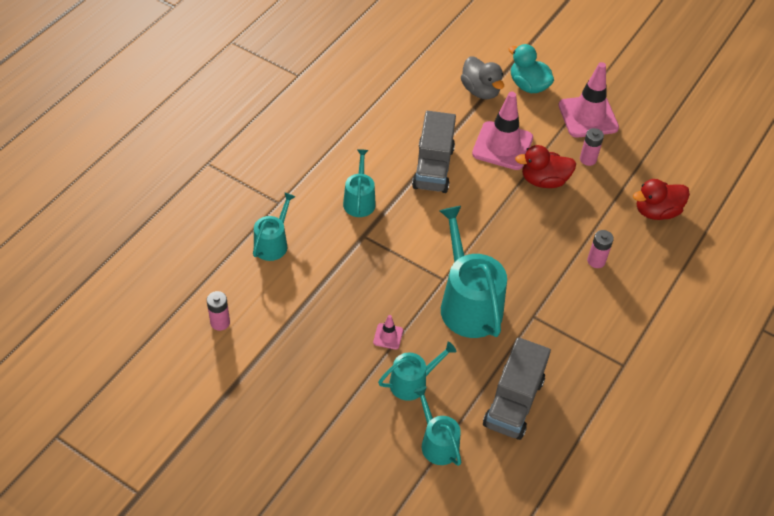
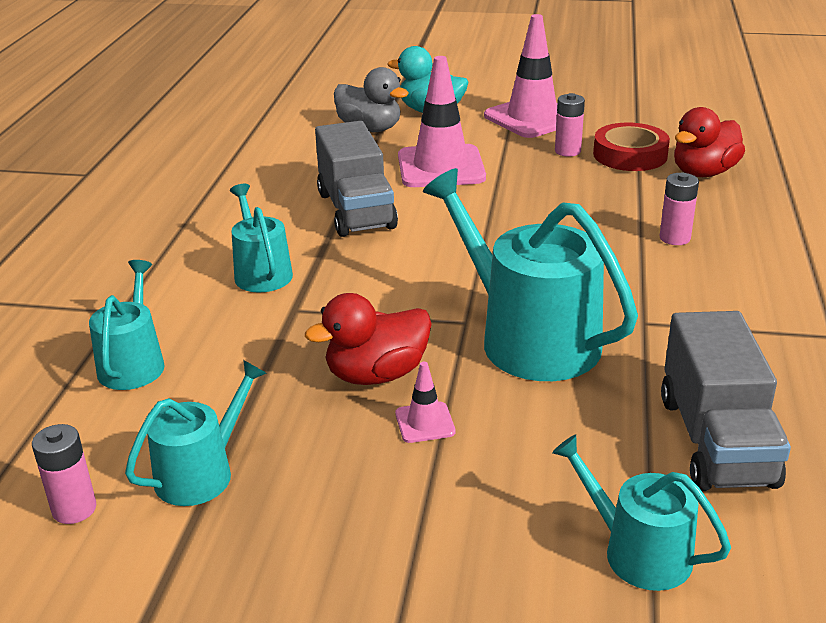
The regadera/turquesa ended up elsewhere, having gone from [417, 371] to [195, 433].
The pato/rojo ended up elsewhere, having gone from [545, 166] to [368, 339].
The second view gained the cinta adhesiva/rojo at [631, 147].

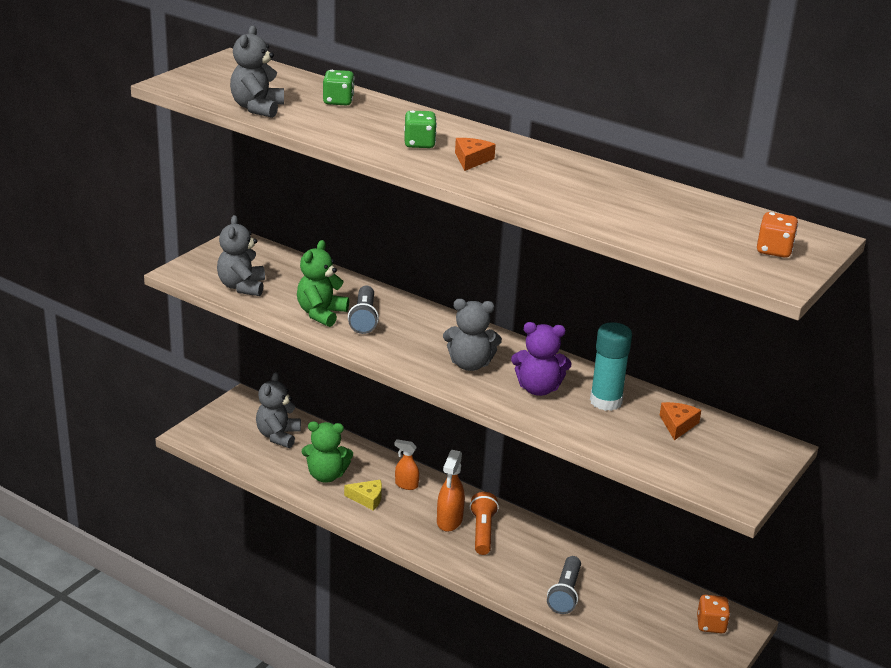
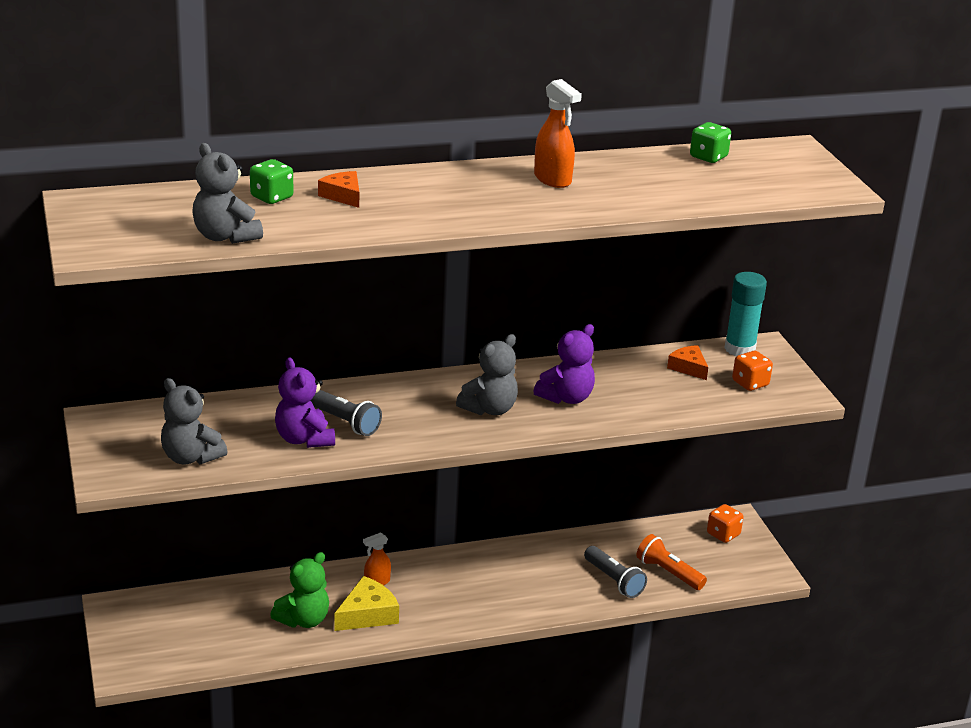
The second view lost the osito/gris at [278, 410].
What was the osito/verde at [323, 283] turned into the osito/morado at [305, 402].
The size of the queso/amarillo at [363, 495] changed by a factor of 1.52.
The dado/verde ended up elsewhere, having gone from [420, 129] to [710, 142].
The pulverizador/naranja ended up elsewhere, having gone from [451, 491] to [558, 133].
The queso/naranja ended up elsewhere, having gone from [475, 154] to [338, 189].
The lámpara de mano/naranja ended up elsewhere, having gone from [484, 523] to [671, 562].
The barra de pegamento/turquesa ended up elsewhere, having gone from [611, 366] to [745, 314].
The dado/naranja ended up elsewhere, having gone from [777, 235] to [752, 371].

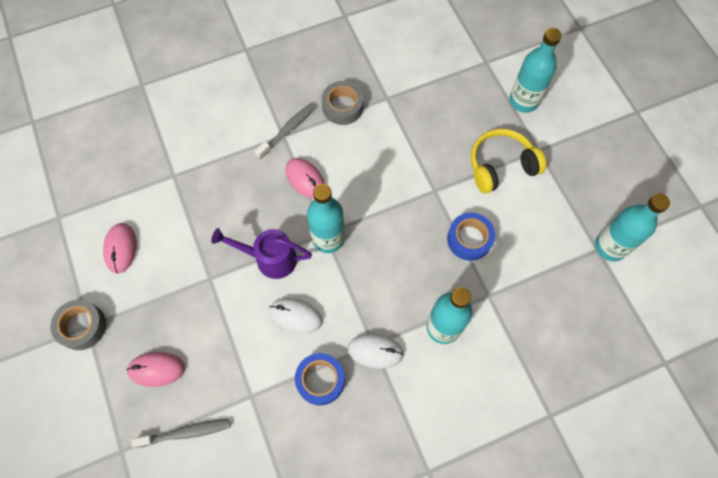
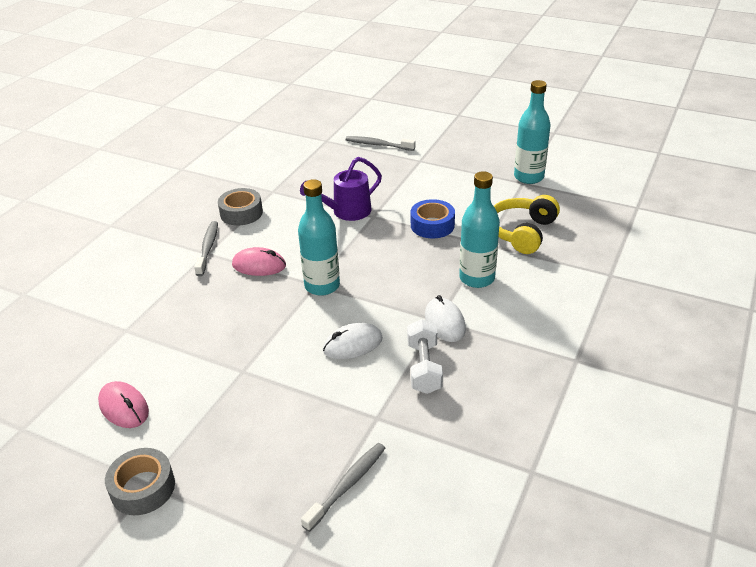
The second view lost the ratón/rosa at [155, 369].
The regadera/morado ended up elsewhere, having gone from [261, 253] to [341, 189].
Where the cinta adhesiva/azul stood at [320, 379], the mancuerna/blanco came to stand at [425, 356].
The ratón/blanco at [376, 351] ended up facing another way, 75 degrees counterclockwise from before.
The auriculares/amarillo ended up elsewhere, having gone from [508, 161] to [527, 224].
Where the botella/turquesa stood at [535, 70], the cepillo de dientes/gris came to stand at [380, 143].

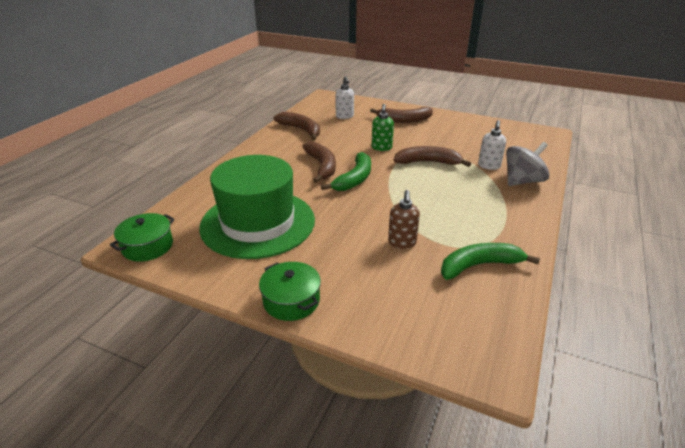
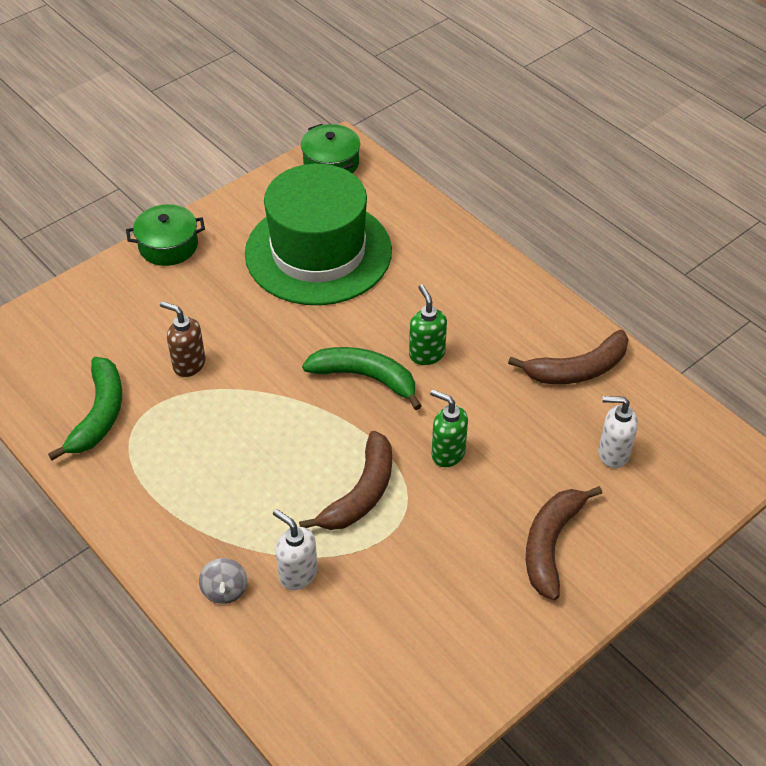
Where the plátano/marrón stood at [319, 162], the dispensador de jabón/verde came to stand at [428, 325].
The plátano/verde at [346, 171] ended up facing another way, 150 degrees clockwise from before.
The size of the peonza/gris at [528, 164] changed by a factor of 0.53.

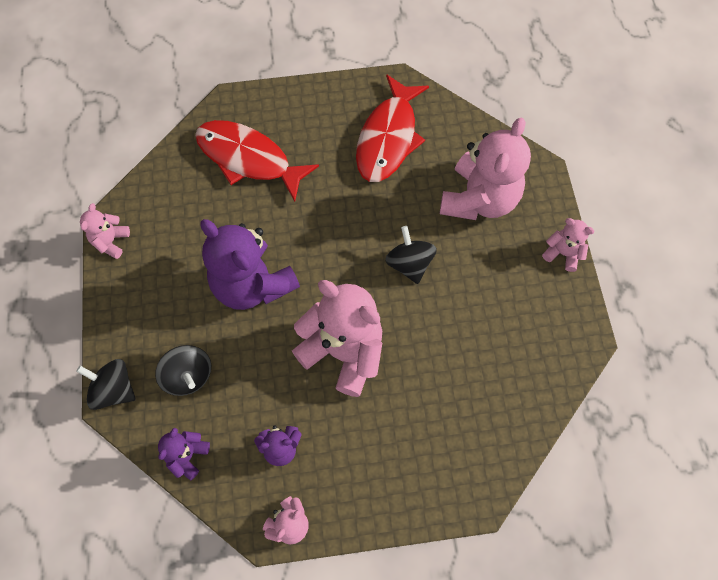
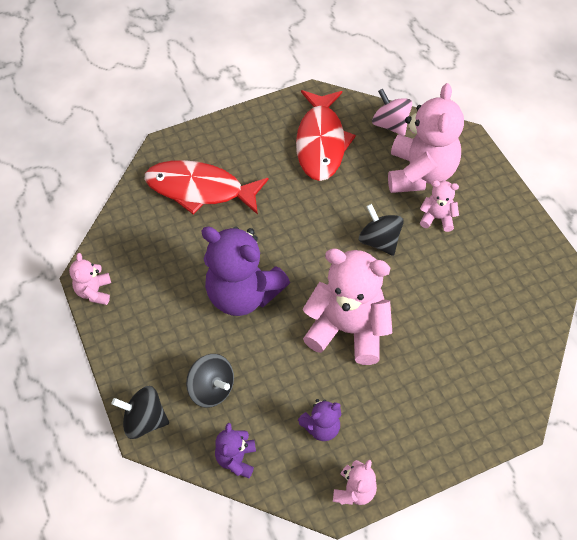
The osito/rosa ended up elsewhere, having gone from [568, 245] to [439, 206].
The second view gained the peonza/rosa at [392, 112].

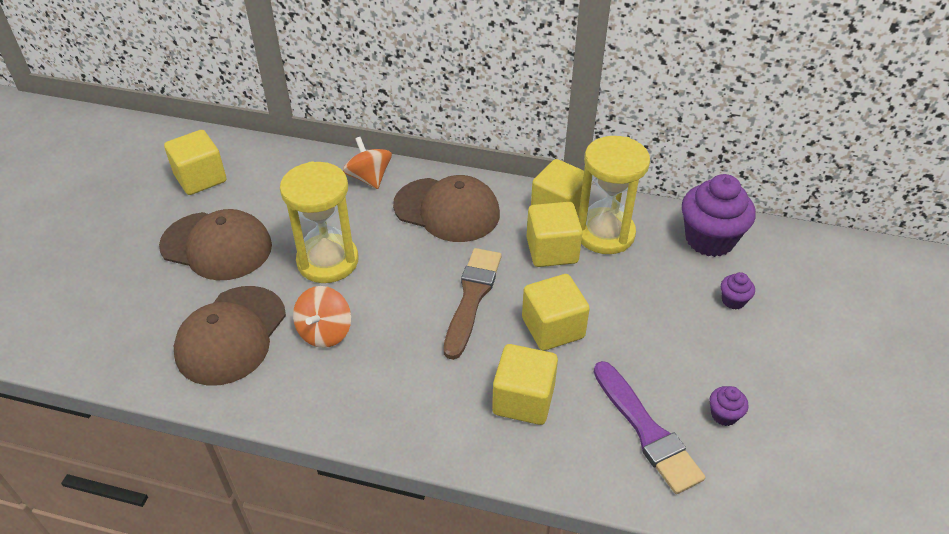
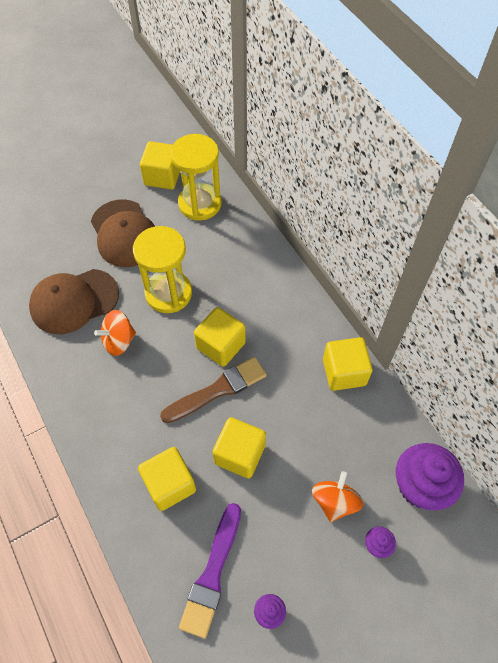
The peonza/naranja ended up elsewhere, having gone from [367, 163] to [337, 496].
The second view lost the gorra/marrón at [446, 208].
The cubo/amarillo ended up elsewhere, having gone from [554, 234] to [220, 337].
The reloj de arena/amarillo ended up elsewhere, having gone from [614, 195] to [196, 177].

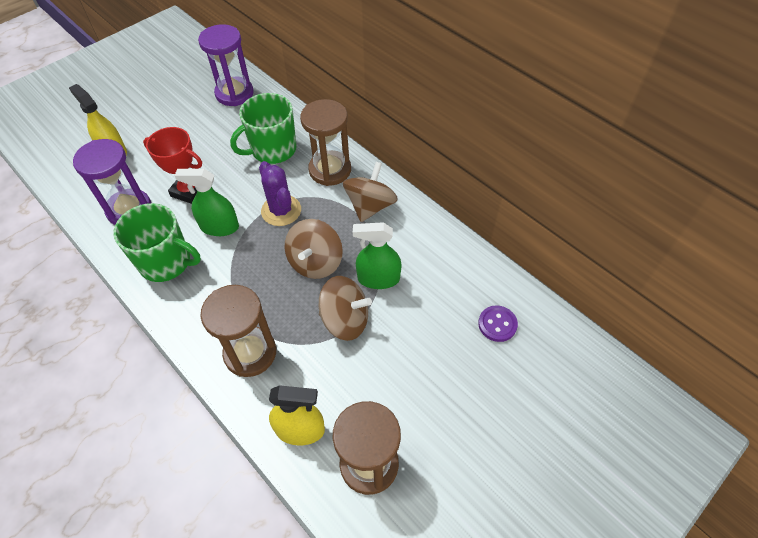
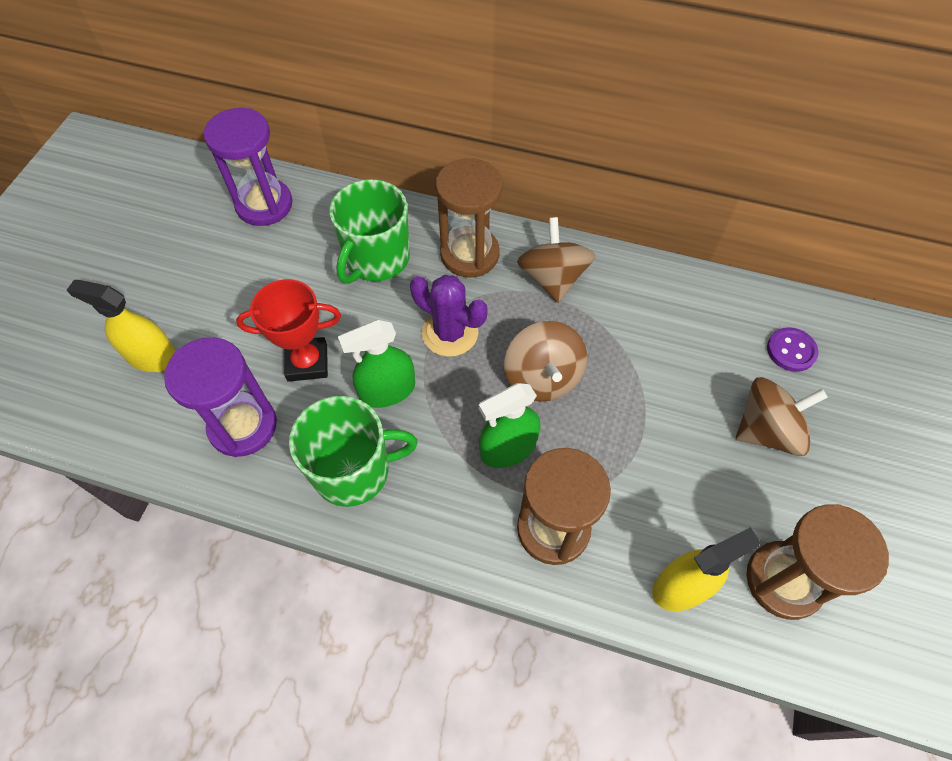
The peonza/marrón ended up elsewhere, having gone from [345, 308] to [782, 416].
The pulverizador/verde ended up elsewhere, having gone from [377, 255] to [509, 425].

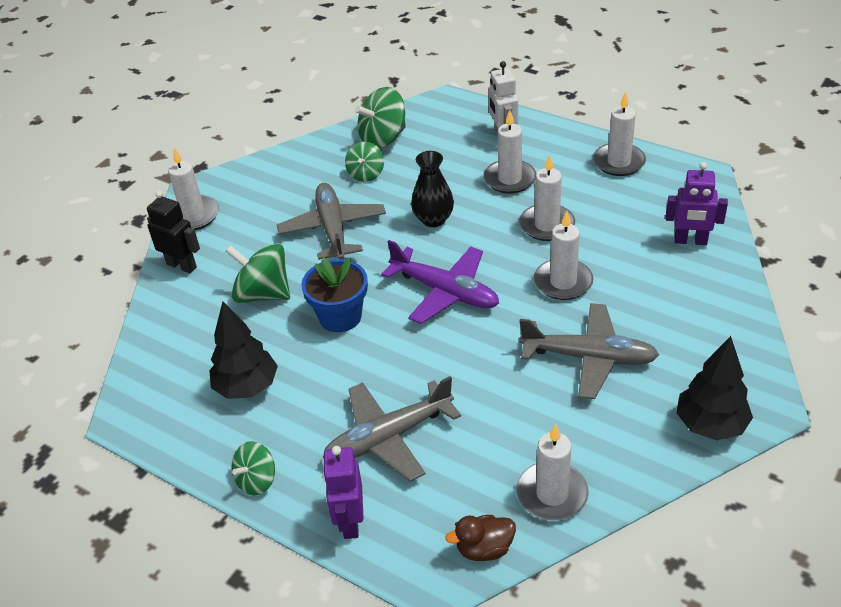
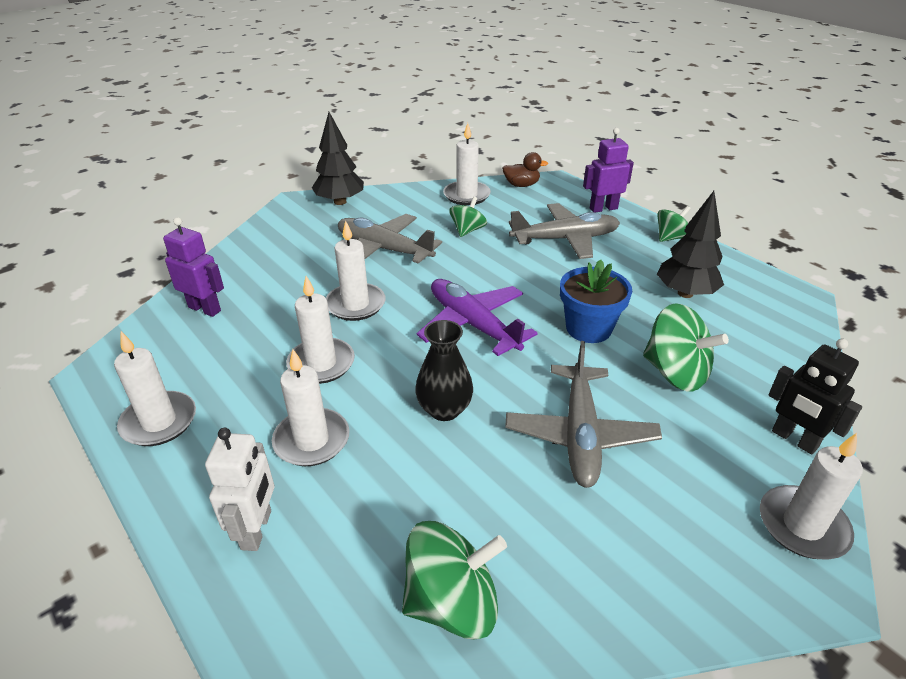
The robot/morado at [343, 492] ended up facing another way, 120 degrees counterclockwise from before.
The peonza/verde ended up elsewhere, having gone from [364, 162] to [468, 217].

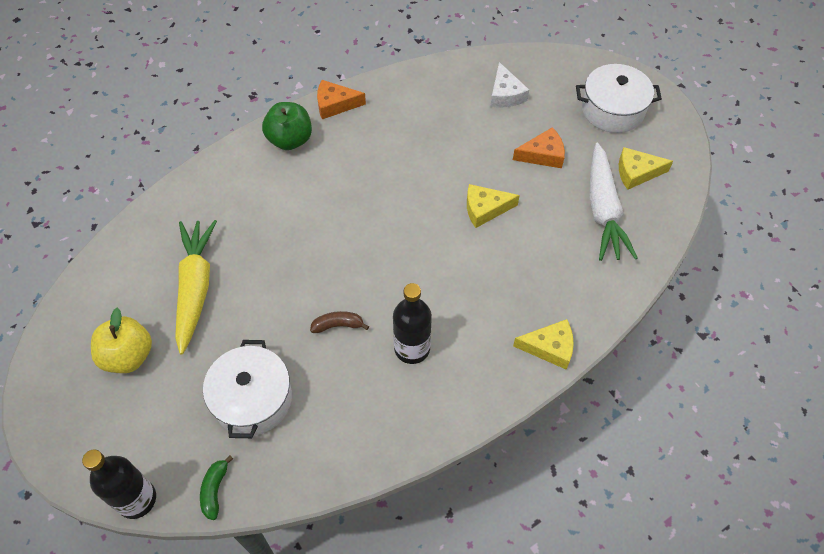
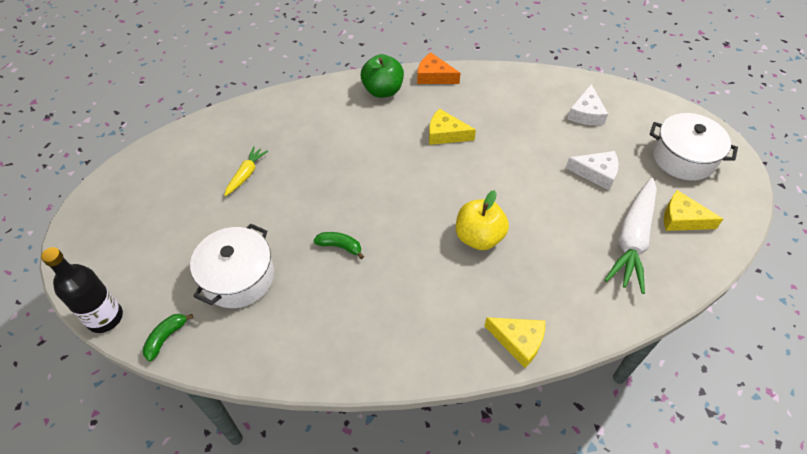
The manzana/amarillo ended up elsewhere, having gone from [121, 340] to [482, 220].
The size of the zanahoria/amarillo at [196, 287] changed by a factor of 0.51.
What was the plátano/marrón at [339, 322] turned into the plátano/verde at [339, 245].
The second view lost the botella/negro at [412, 323].
The queso/amarillo ended up elsewhere, having gone from [493, 206] to [452, 126].
What was the queso/naranja at [539, 147] turned into the queso/blanco at [592, 170].

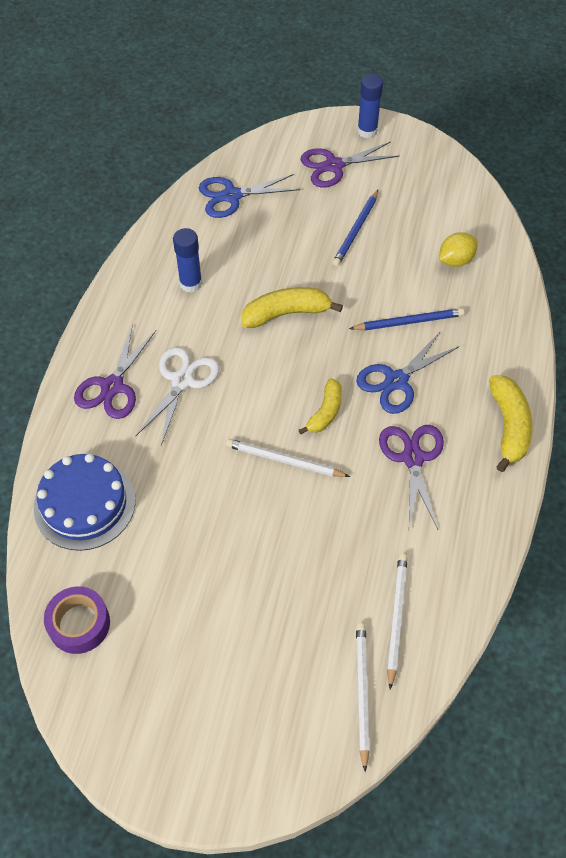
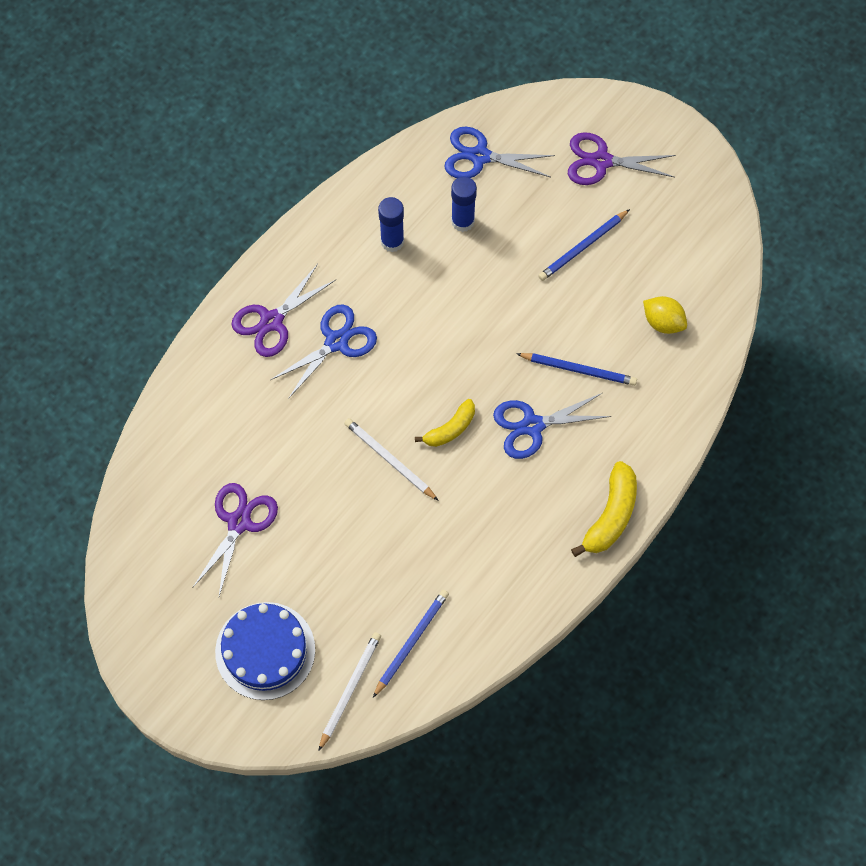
The tarta/azul ended up elsewhere, having gone from [85, 502] to [265, 651].
The second view lost the cinta adhesiva/morado at [77, 620].
What was the tijeras/blanco at [178, 396] turned into the tijeras/azul at [323, 351].
The second view lost the plátano/amarillo at [292, 307].
The barra de pegamento/azul ended up elsewhere, having gone from [370, 106] to [464, 204].
The tijeras/morado ended up elsewhere, having gone from [411, 477] to [235, 539].
What was the lápiz/blanco at [397, 622] turned into the lápiz/azul at [411, 644].
The limón/amarillo at [458, 249] ended up facing another way, 45 degrees clockwise from before.

